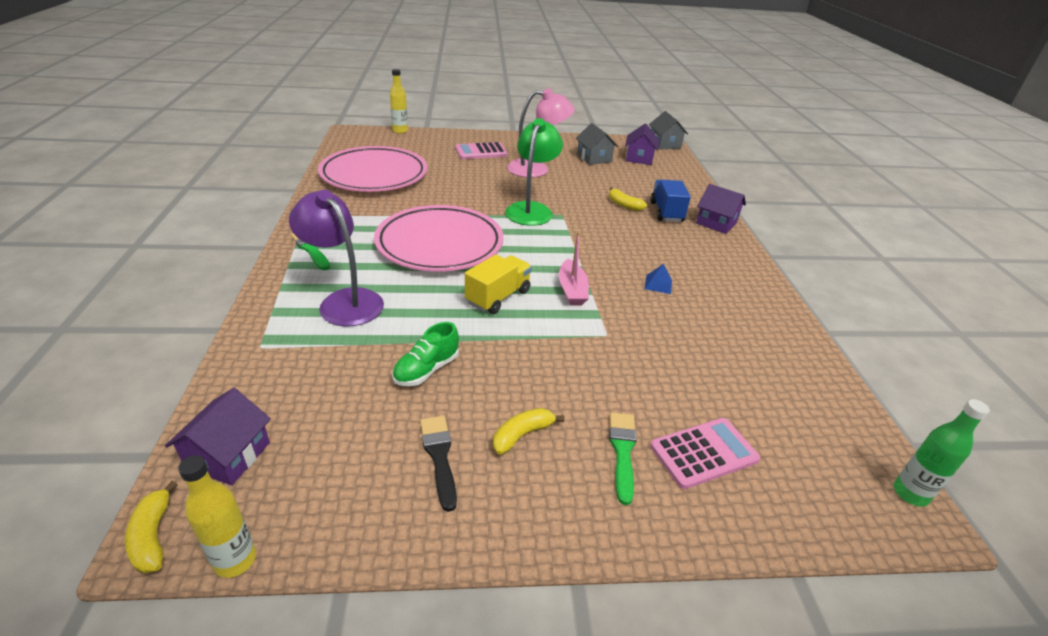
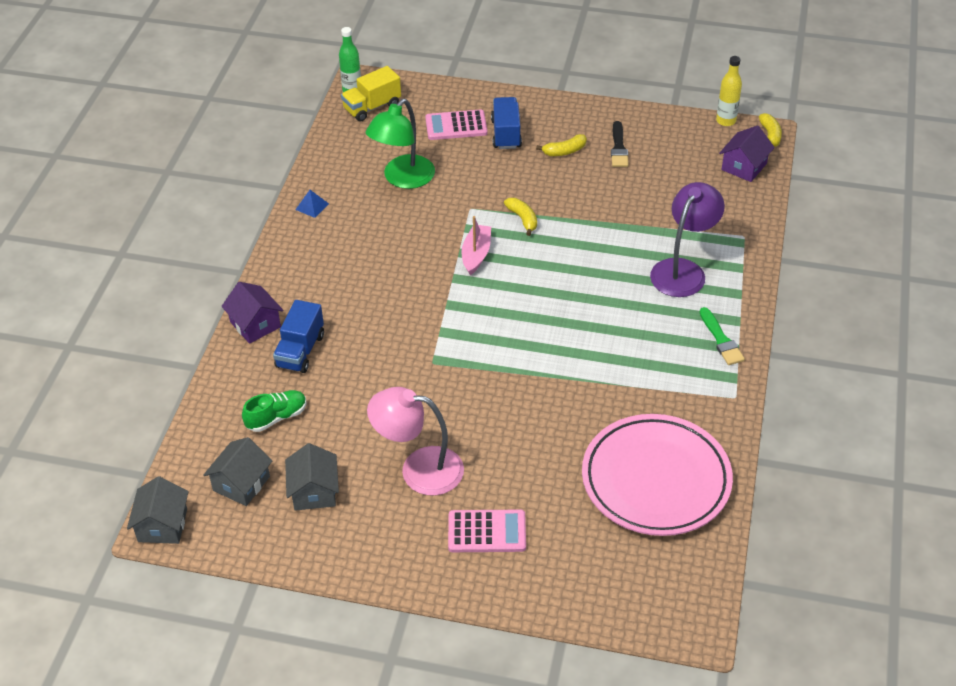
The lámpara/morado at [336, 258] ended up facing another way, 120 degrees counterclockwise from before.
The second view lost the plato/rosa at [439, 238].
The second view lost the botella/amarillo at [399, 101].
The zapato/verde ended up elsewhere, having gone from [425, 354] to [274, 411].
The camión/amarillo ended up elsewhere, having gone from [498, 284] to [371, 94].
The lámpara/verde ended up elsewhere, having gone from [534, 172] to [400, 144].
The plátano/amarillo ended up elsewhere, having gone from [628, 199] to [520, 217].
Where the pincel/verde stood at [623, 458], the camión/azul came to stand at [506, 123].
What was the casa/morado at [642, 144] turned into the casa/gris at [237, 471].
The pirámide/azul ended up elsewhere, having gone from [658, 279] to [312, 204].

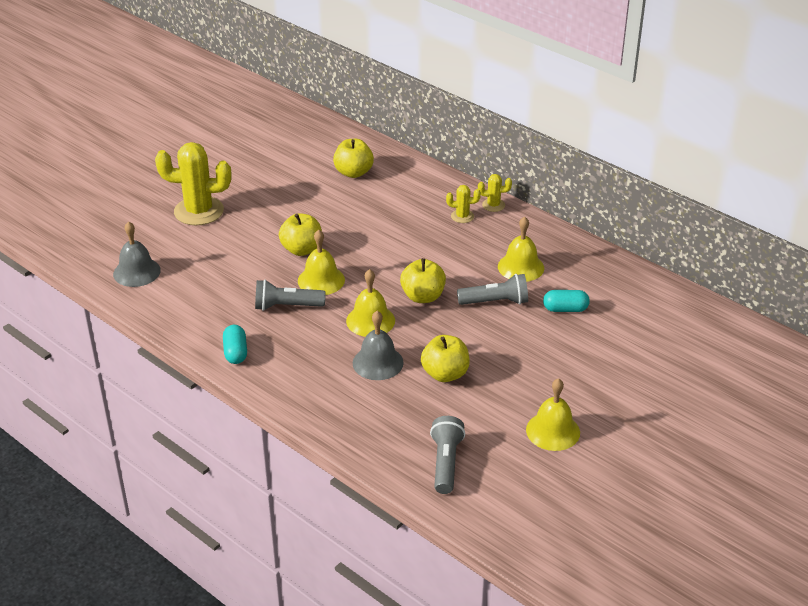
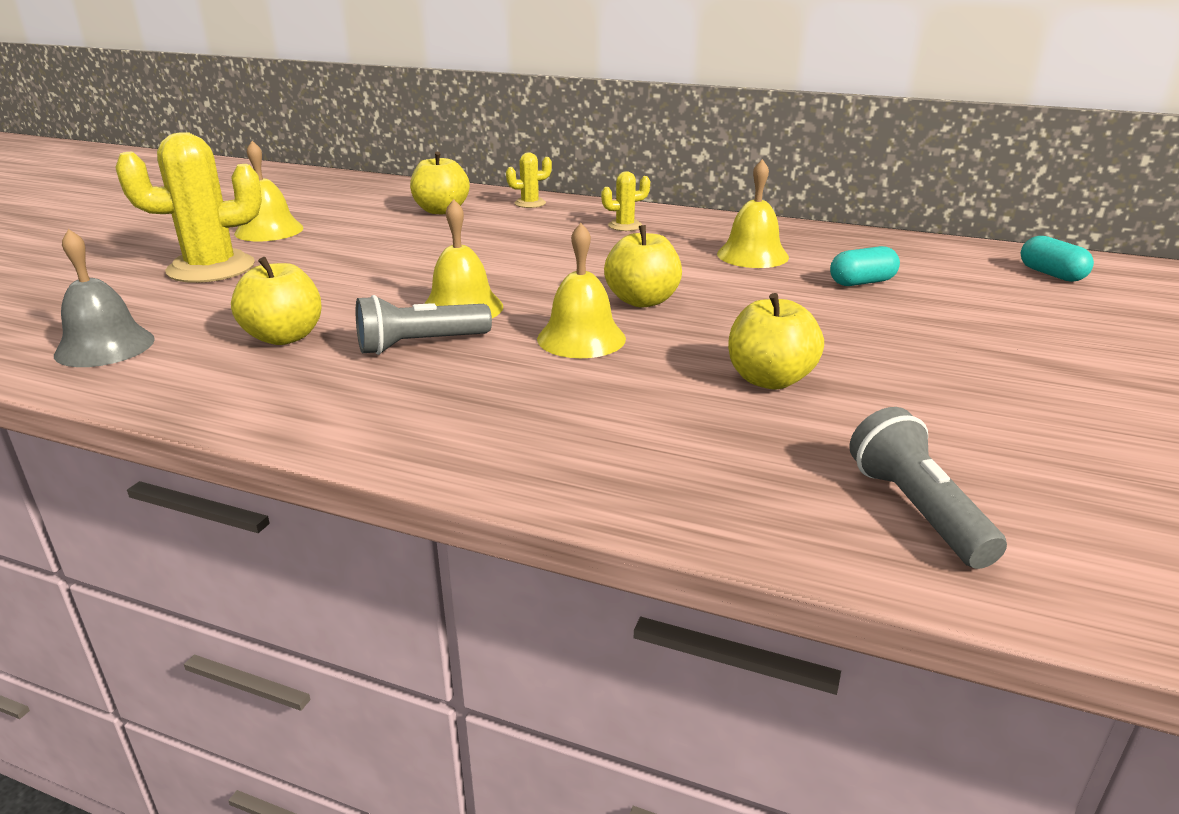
The cápsula/turquesa ended up elsewhere, having gone from [235, 344] to [1057, 259].
The manzana/amarillo ended up elsewhere, having gone from [300, 234] to [276, 301].
The second view lost the campana/gris at [378, 345].
The second view lost the lámpara de mano/gris at [492, 289].
The cactus/amarillo ended up elsewhere, having gone from [495, 193] to [529, 180].
The campana/amarillo ended up elsewhere, having gone from [553, 414] to [269, 191].

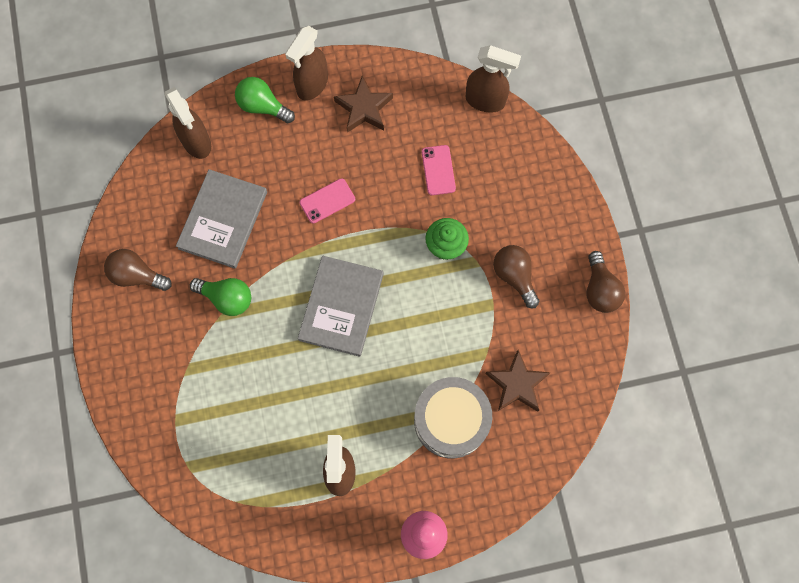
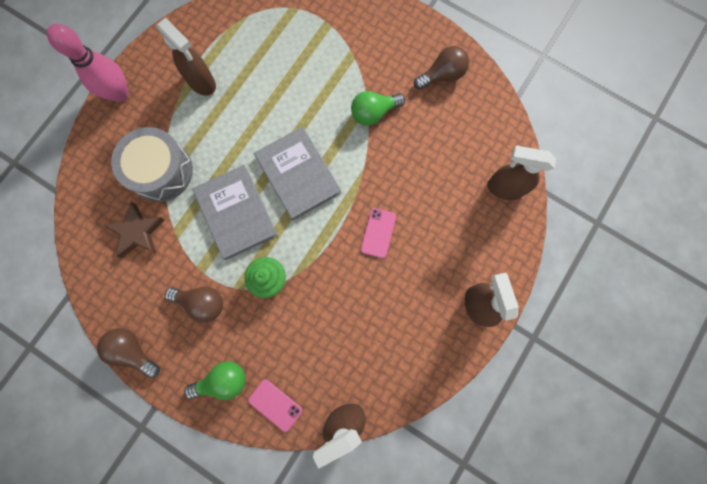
The libro/gris ended up elsewhere, having gone from [221, 219] to [235, 212].
The bombilla/verde ended up elsewhere, having gone from [265, 100] to [215, 380].
The second view lost the estrella/marrón at [363, 104].
The móvil/rosa ended up elsewhere, having gone from [439, 170] to [275, 405].

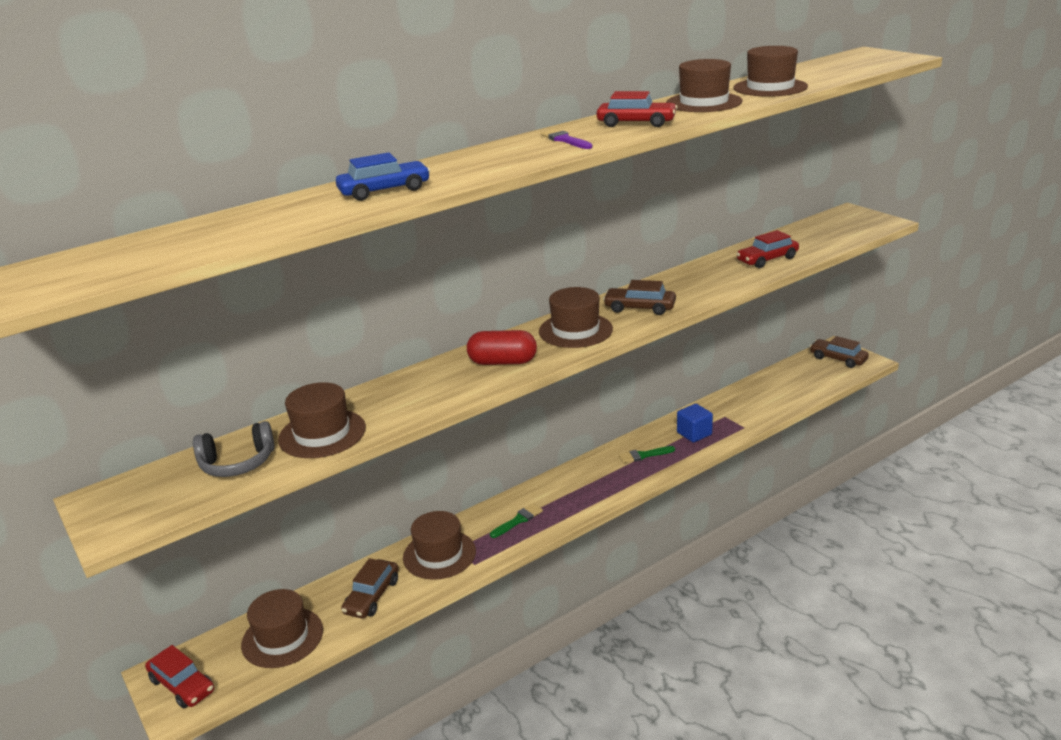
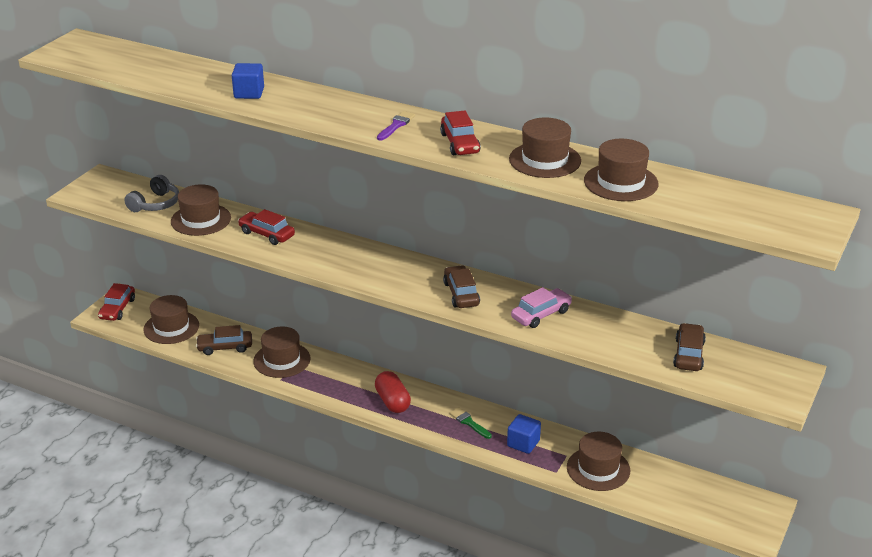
The auriculares/gris at [234, 449] ended up facing another way, 105 degrees counterclockwise from before.
Where the coche/azul stood at [383, 176], the cubo/azul came to stand at [248, 81].
The cápsula/rojo ended up elsewhere, having gone from [502, 347] to [393, 392].
The second view lost the pincel/verde at [516, 521].
The sombrero/marrón ended up elsewhere, having gone from [576, 317] to [598, 461].
The coche/rojo ended up elsewhere, having gone from [768, 249] to [266, 227].
The coche/marrón ended up elsewhere, having gone from [839, 352] to [689, 347].
The second view gained the coche/rosa at [541, 307].

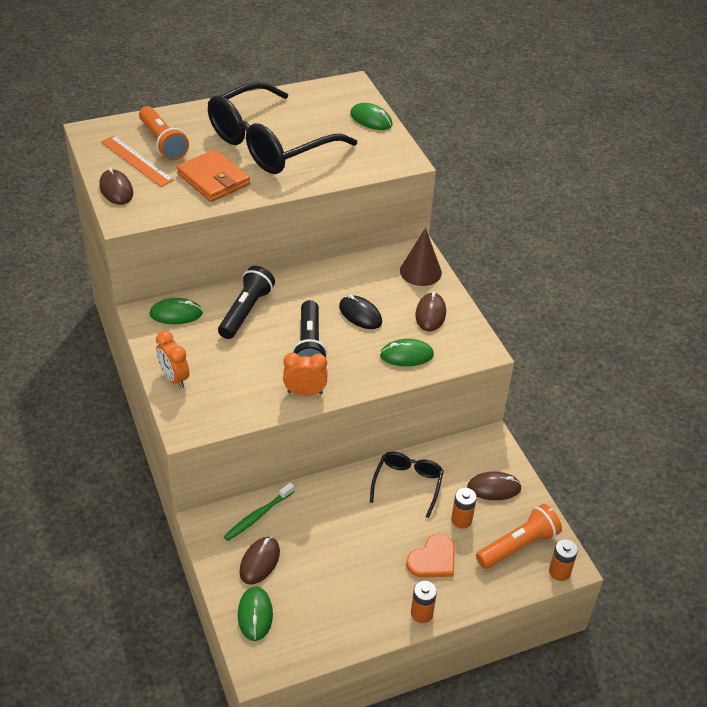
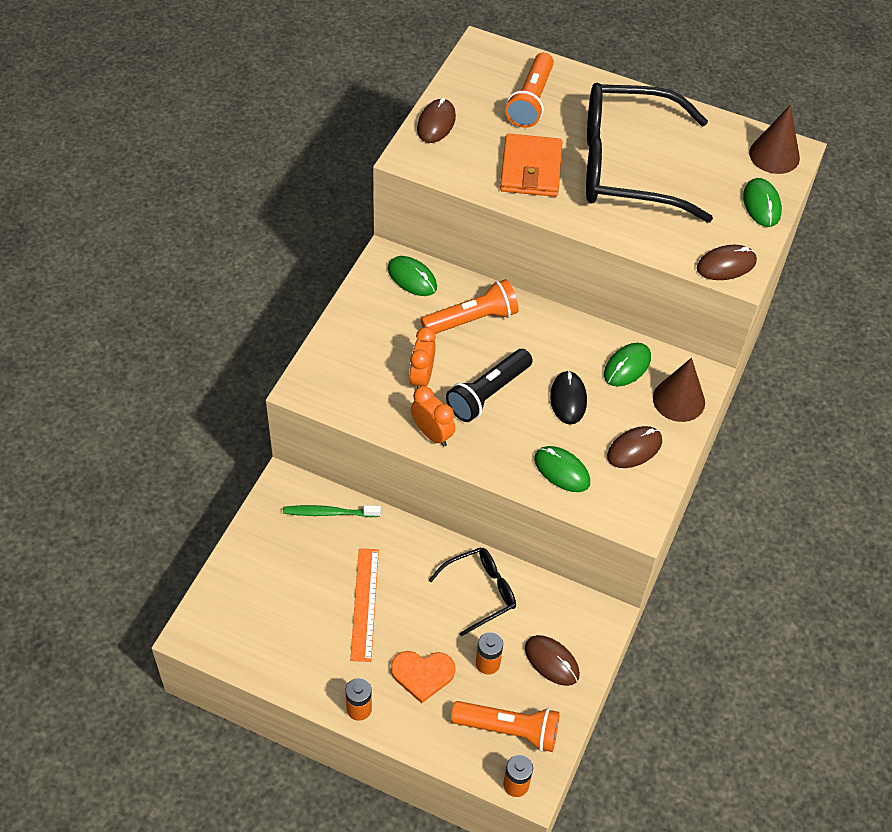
The regla/naranja ended up elsewhere, having gone from [137, 161] to [364, 605].
The despertador/naranja ended up elsewhere, having gone from [172, 359] to [422, 357].
What was the lámpara de mano/negro at [246, 302] turned into the lámpara de mano/naranja at [470, 306].
The ratón/verde ended up elsewhere, having gone from [255, 614] to [627, 364].
The ratón/marrón ended up elsewhere, having gone from [259, 561] to [727, 262].
The second view gained the cono/marrón at [774, 139].

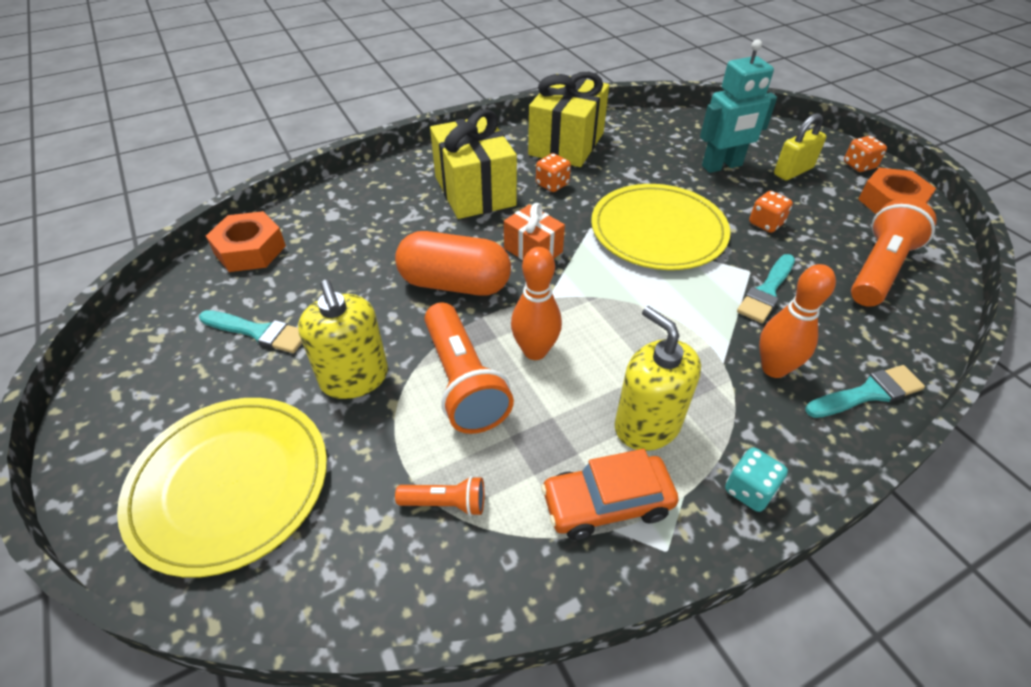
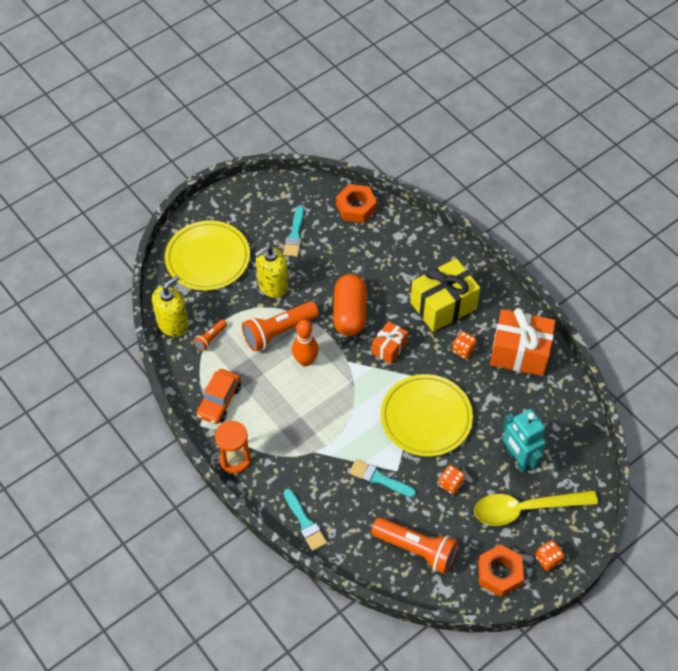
The lámpara de mano/naranja at [440, 496] ended up facing another way, 45 degrees clockwise from before.
What was the regalo/amarillo at [568, 119] turned into the regalo/naranja at [522, 342].
The coche/naranja at [610, 494] ended up facing another way, 135 degrees counterclockwise from before.
The dispensador de jabón/amarillo ended up elsewhere, having gone from [658, 378] to [170, 306].
Where the dado/turquesa stood at [756, 479], the reloj de arena/naranja came to stand at [233, 447].
The second view lost the bolo/naranja at [797, 321].
Where the candado/amarillo stood at [800, 147], the cuchara/amarillo came to stand at [536, 508].

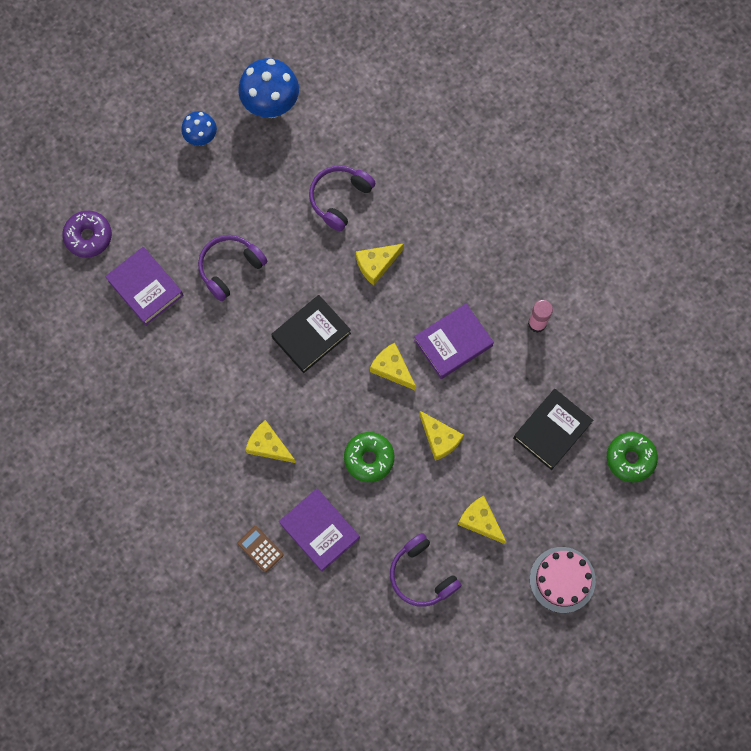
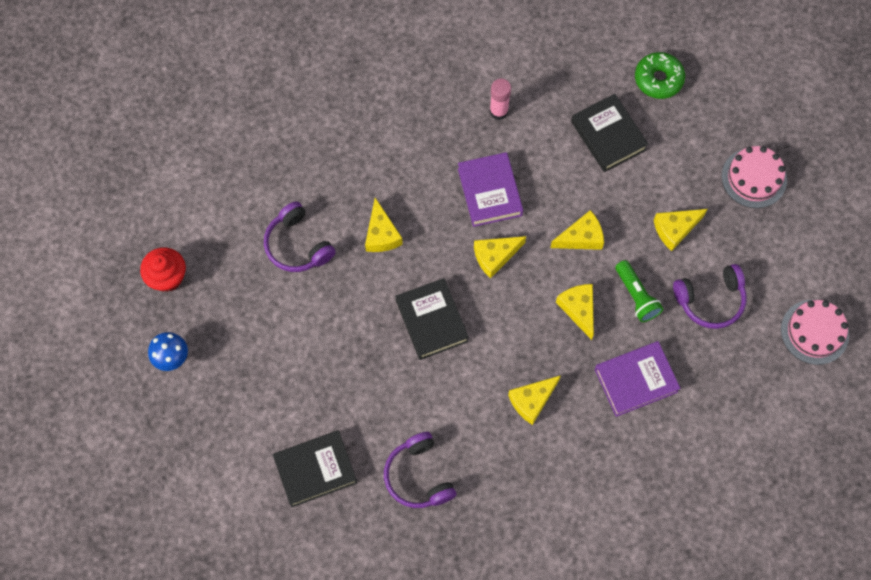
The second view lost the rosquilla/morado at [87, 234].
What was the libro/morado at [144, 286] turned into the libro/negro at [315, 469].
The auriculares/morado ended up elsewhere, having gone from [232, 268] to [420, 470].
The second view lost the calculadora/marrón at [260, 549].
Where the seta/azul stood at [268, 88], the magdalena/rojo came to stand at [163, 269].
Where the rosquilla/verde stood at [369, 457], the queso/amarillo came to stand at [575, 312].
The second view gained the lámpara de mano/verde at [639, 291].
The second view gained the tarta/rosa at [815, 332].

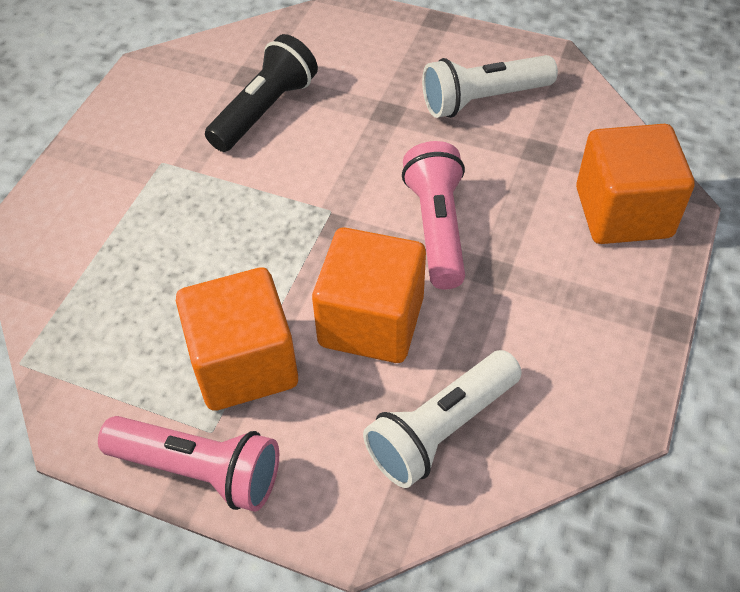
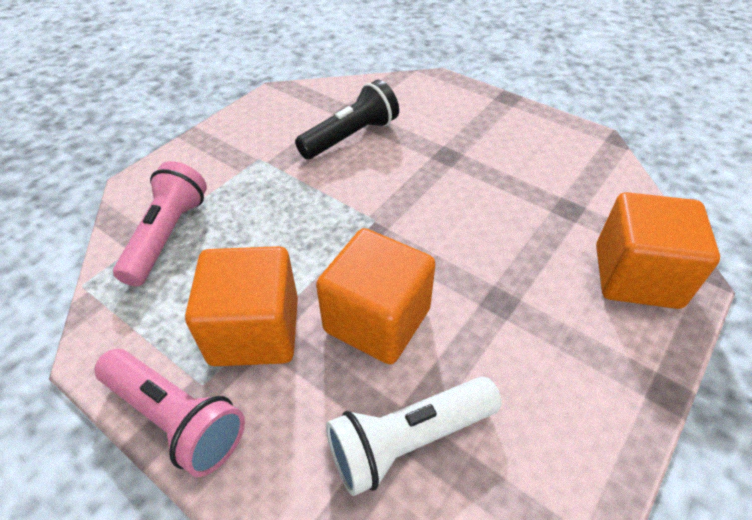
The lámpara de mano/rosa ended up elsewhere, having gone from [433, 215] to [160, 223].
The second view lost the lámpara de mano/blanco at [490, 86].

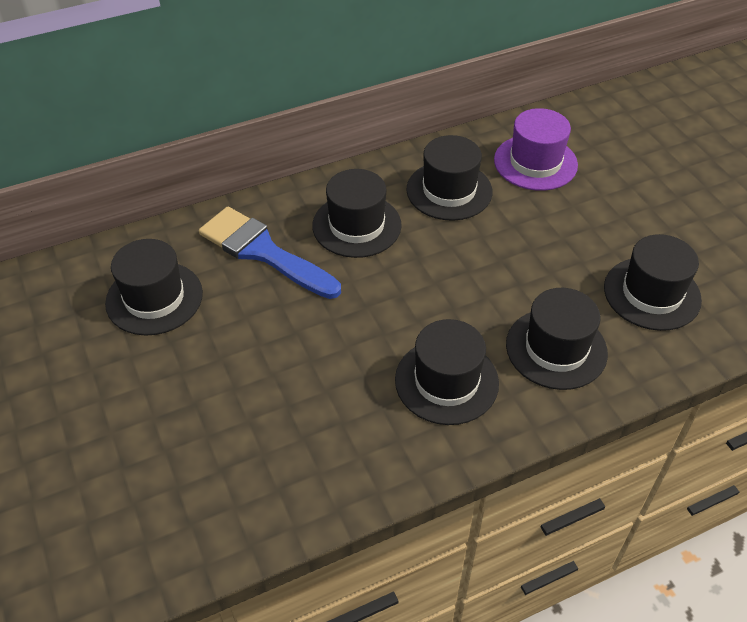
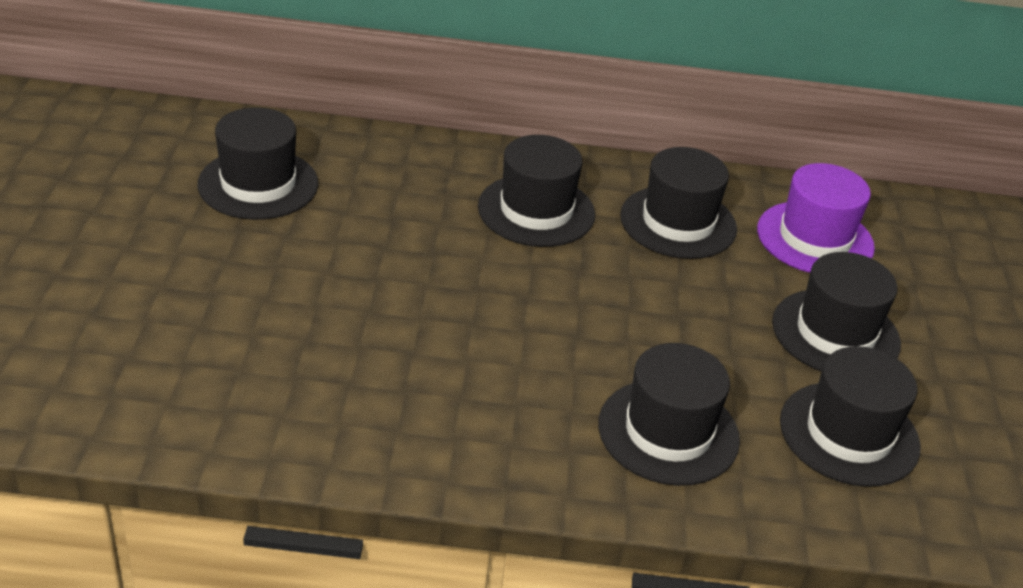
The second view lost the pincel/azul at [270, 253].
The sombrero/negro ended up elsewhere, having gone from [447, 372] to [836, 312].

